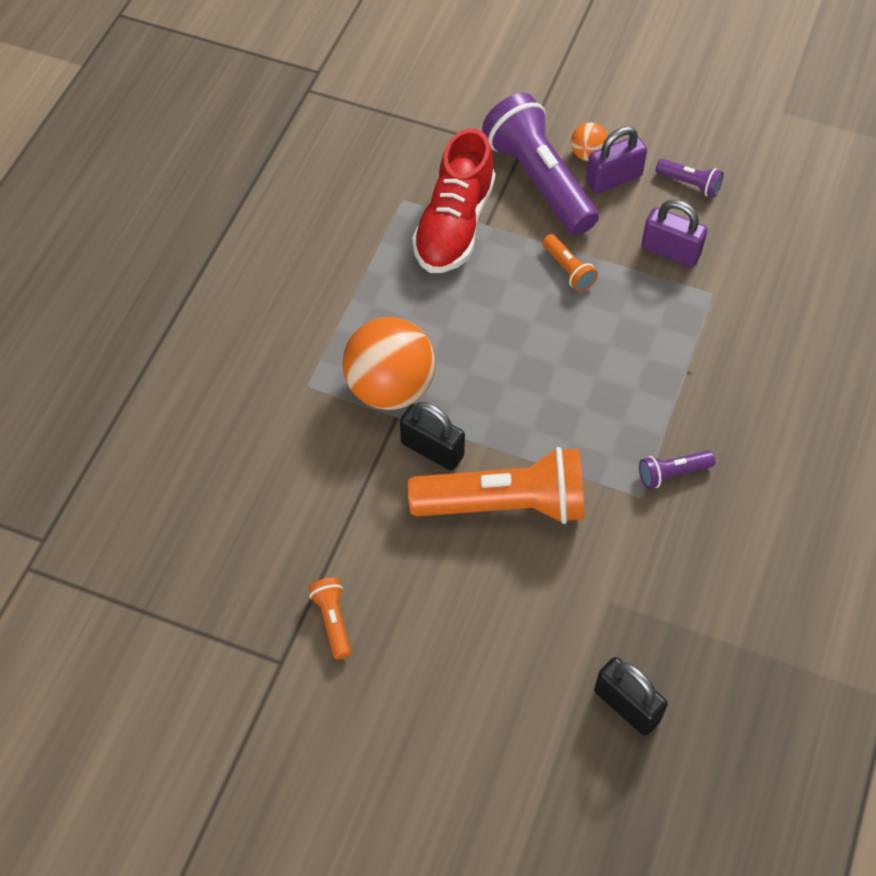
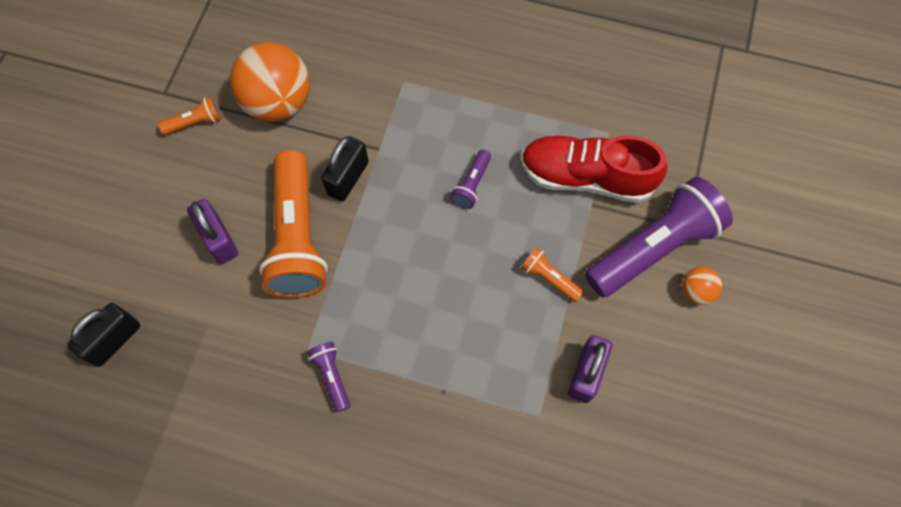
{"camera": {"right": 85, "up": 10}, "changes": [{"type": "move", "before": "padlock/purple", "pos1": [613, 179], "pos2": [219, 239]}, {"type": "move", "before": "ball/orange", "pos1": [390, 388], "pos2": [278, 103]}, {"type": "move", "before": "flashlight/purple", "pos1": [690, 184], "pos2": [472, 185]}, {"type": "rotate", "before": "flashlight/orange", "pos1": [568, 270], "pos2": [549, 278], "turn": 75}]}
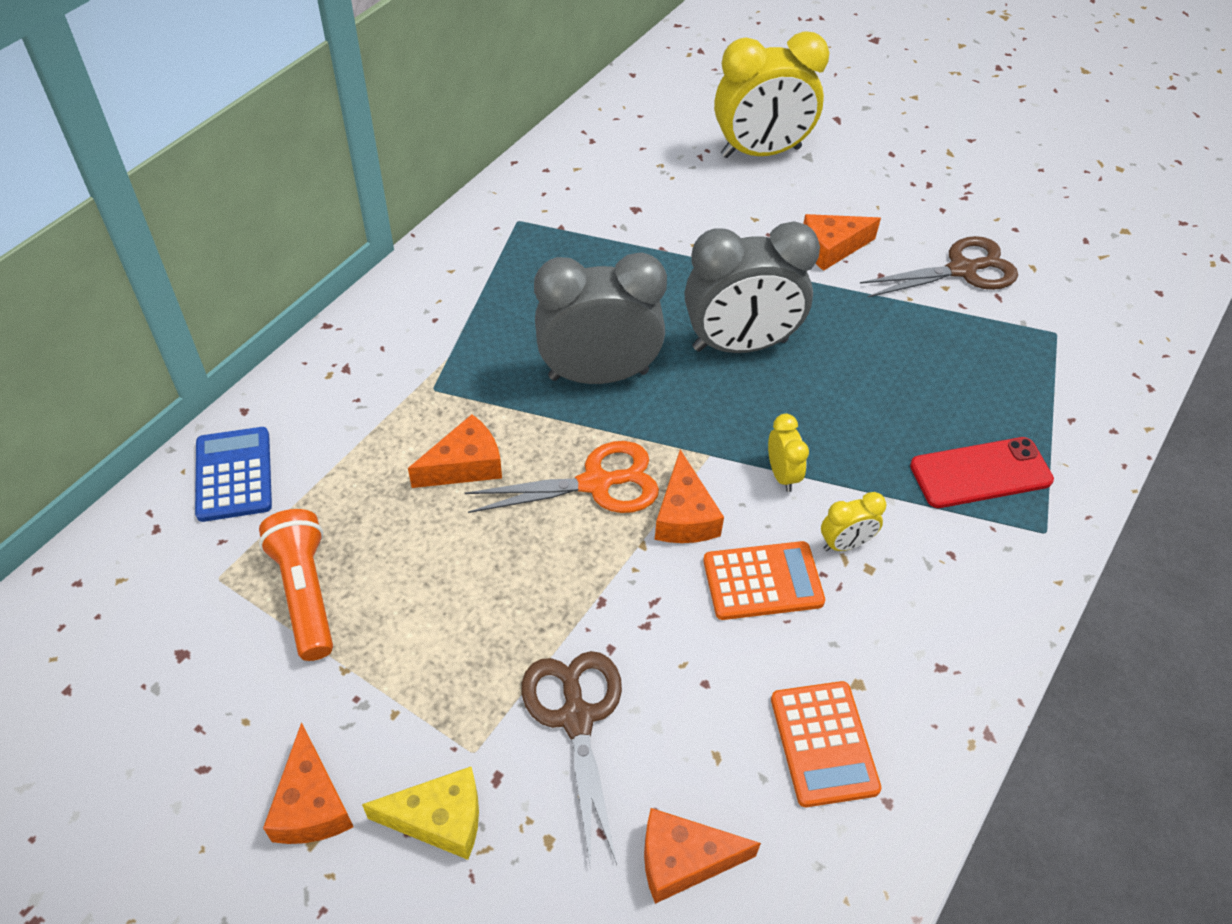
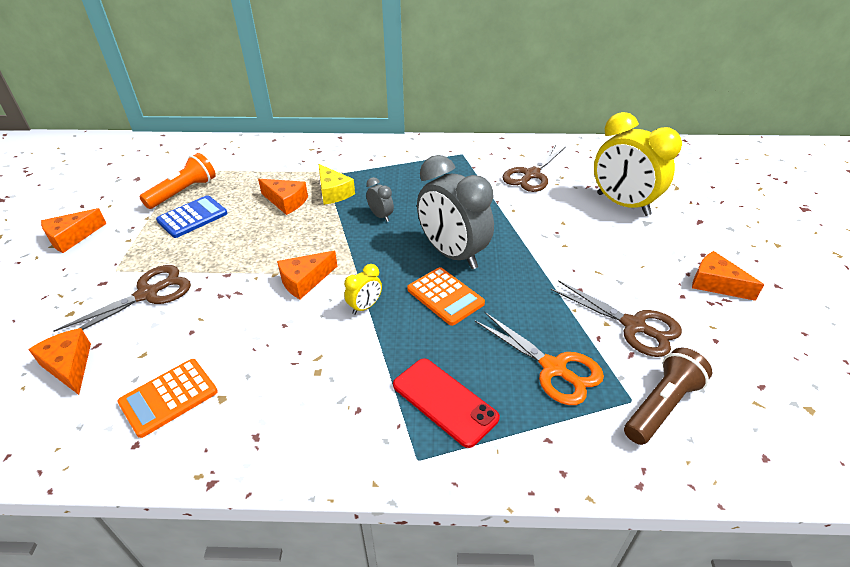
{"camera": {"right": 60, "up": -10}, "changes": [{"type": "move", "before": "calculator/blue", "pos1": [234, 474], "pos2": [192, 217]}, {"type": "move", "before": "cheese/yellow", "pos1": [439, 819], "pos2": [333, 192]}, {"type": "resize", "before": "clock/grey", "pos1": [598, 375], "pos2": [381, 216], "scale": 0.43}, {"type": "move", "before": "calculator/orange", "pos1": [763, 581], "pos2": [445, 296]}, {"type": "move", "before": "scissors/orange", "pos1": [595, 483], "pos2": [553, 368]}, {"type": "insert", "after": "scissors/brown", "pos2": [531, 175]}, {"type": "insert", "after": "flashlight/brown", "pos2": [661, 405]}, {"type": "move", "before": "cheese/orange", "pos1": [831, 248], "pos2": [715, 284]}, {"type": "delete", "before": "clock/yellow", "pos1": [845, 544]}]}
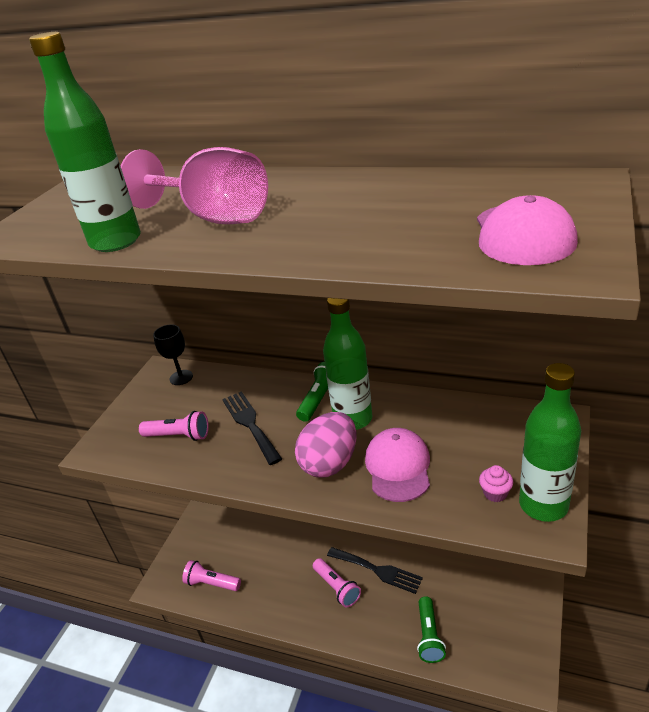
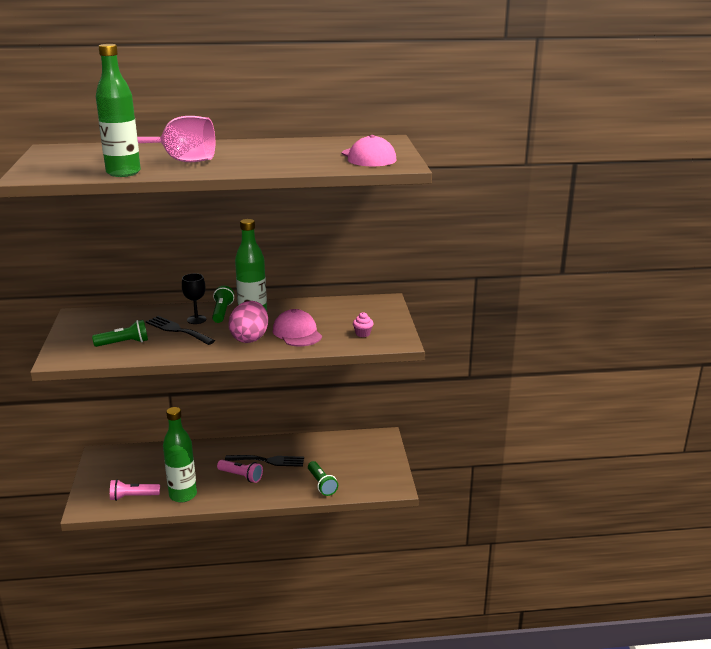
{"camera": {"right": -30, "up": -10}, "changes": [{"type": "recolor", "before": "flashlight/pink", "after": "flashlight/green", "pos1": [179, 436], "pos2": [124, 343]}, {"type": "move", "before": "bottle/green", "pos1": [543, 505], "pos2": [183, 495]}, {"type": "move", "before": "goblet/black", "pos1": [181, 377], "pos2": [196, 319]}]}
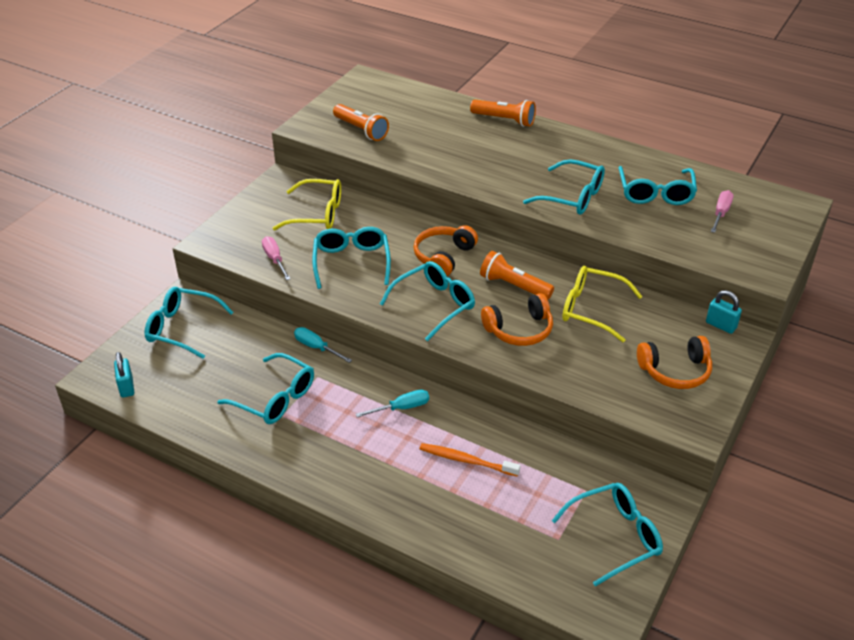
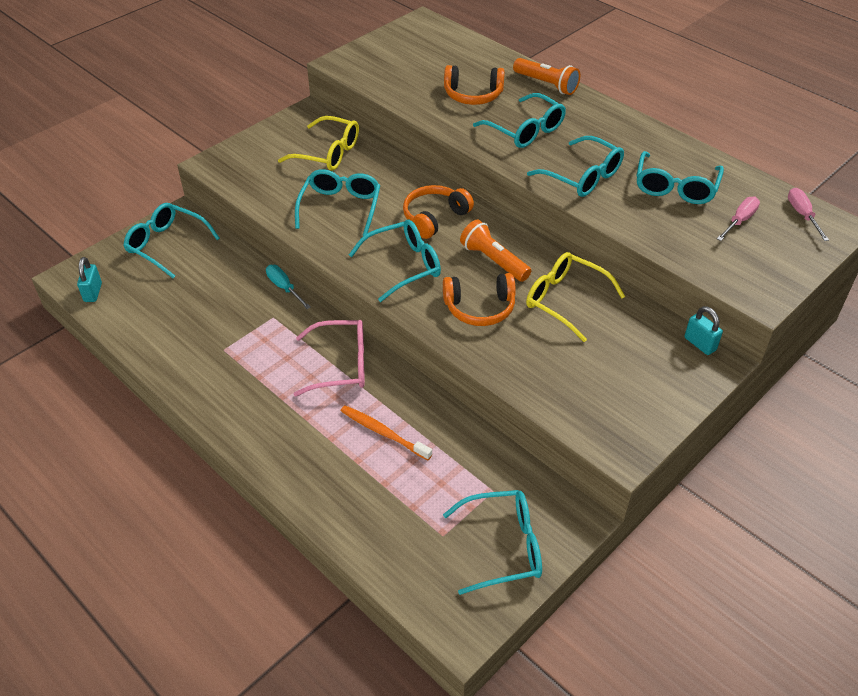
{"camera": {"right": 15, "up": 5}, "changes": [{"type": "replace", "before": "screwdriver/turquoise", "after": "glasses/pink", "pos1": [401, 408], "pos2": [341, 365]}, {"type": "move", "before": "headphones/orange", "pos1": [675, 371], "pos2": [473, 95]}, {"type": "move", "before": "glasses/turquoise", "pos1": [275, 398], "pos2": [525, 130]}, {"type": "move", "before": "screwdriver/pink", "pos1": [275, 259], "pos2": [802, 215]}, {"type": "delete", "before": "flashlight/orange", "pos1": [361, 130]}]}
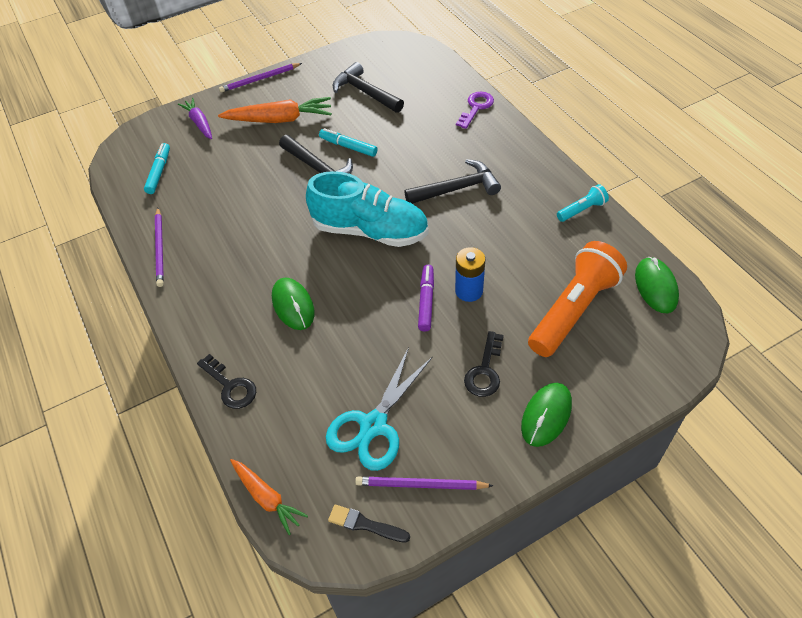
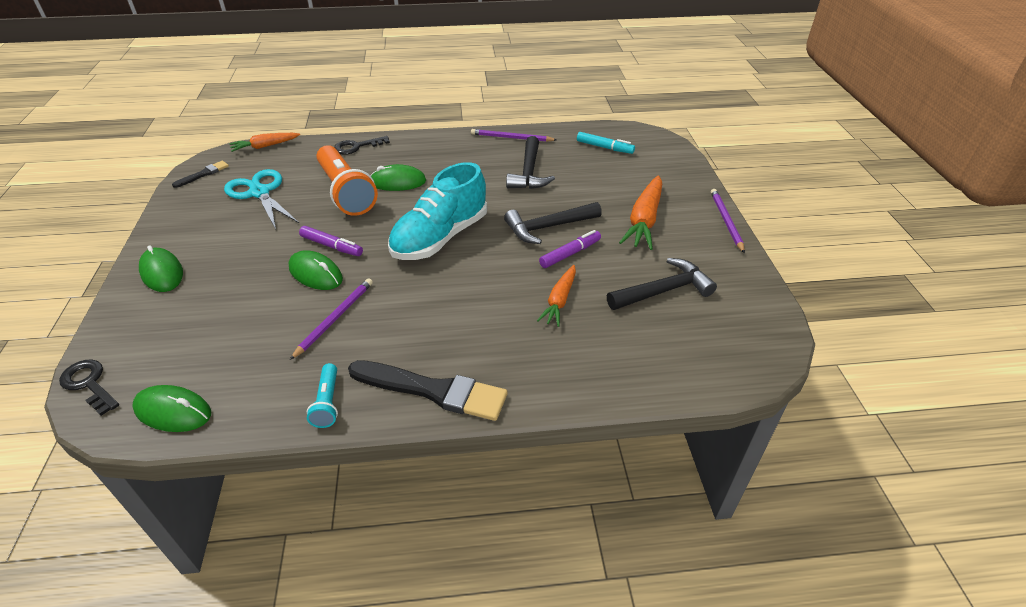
{"camera": {"right": 110, "up": -10}, "changes": [{"type": "move", "before": "key/black", "pos1": [485, 370], "pos2": [89, 384]}, {"type": "replace", "before": "battery/blue", "after": "mouse/green", "pos1": [469, 291], "pos2": [316, 273]}, {"type": "move", "before": "pencil/purple", "pos1": [420, 485], "pos2": [335, 318]}, {"type": "move", "before": "flashlight/orange", "pos1": [573, 310], "pos2": [346, 192]}, {"type": "insert", "after": "brush/black", "pos2": [433, 390]}, {"type": "move", "before": "hammer/black", "pos1": [457, 189], "pos2": [529, 172]}, {"type": "insert", "after": "carrot/orange", "pos2": [559, 301]}, {"type": "recolor", "before": "marker/turquoise", "after": "marker/purple", "pos1": [348, 147], "pos2": [570, 254]}, {"type": "delete", "before": "carrot/purple", "pos1": [199, 123]}, {"type": "delete", "before": "key/purple", "pos1": [476, 108]}]}
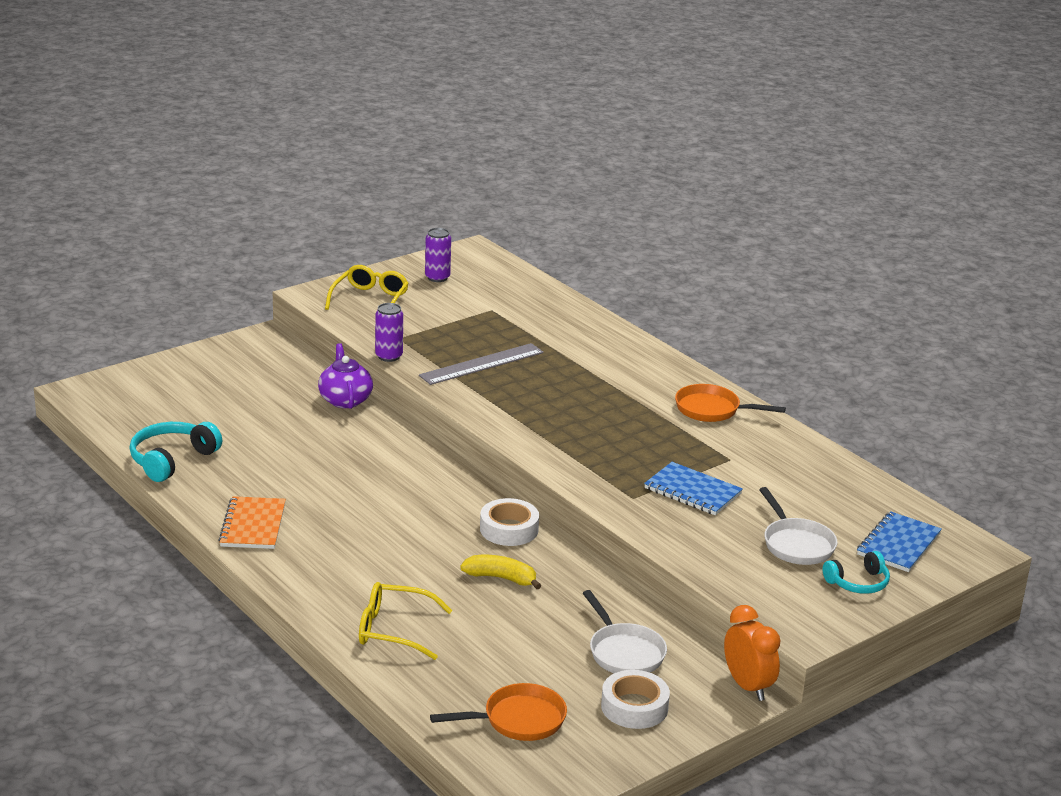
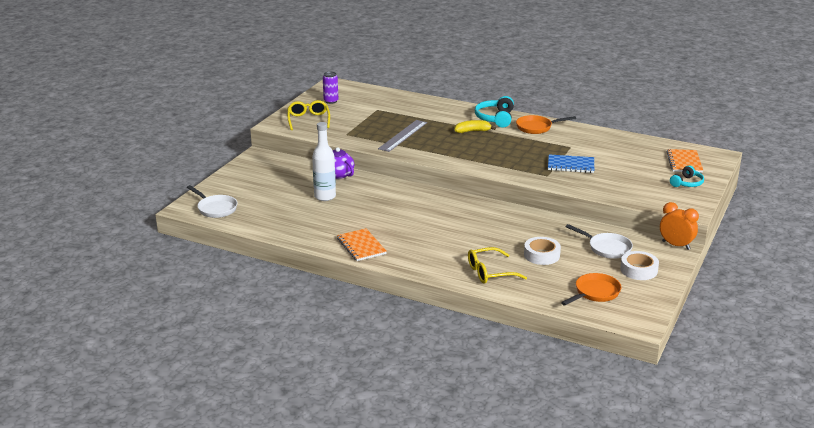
{"camera": {"right": -25, "up": 0}, "changes": [{"type": "move", "before": "pan/white", "pos1": [796, 544], "pos2": [215, 208]}, {"type": "insert", "after": "bottle/white", "pos2": [325, 196]}, {"type": "move", "before": "banana/yellow", "pos1": [501, 578], "pos2": [472, 131]}, {"type": "move", "before": "headphones/turquoise", "pos1": [172, 460], "pos2": [495, 118]}, {"type": "move", "before": "tape/white", "pos1": [509, 529], "pos2": [541, 255]}, {"type": "recolor", "before": "notebook/blue", "after": "notebook/orange", "pos1": [898, 544], "pos2": [684, 162]}, {"type": "delete", "before": "can/purple", "pos1": [389, 356]}]}
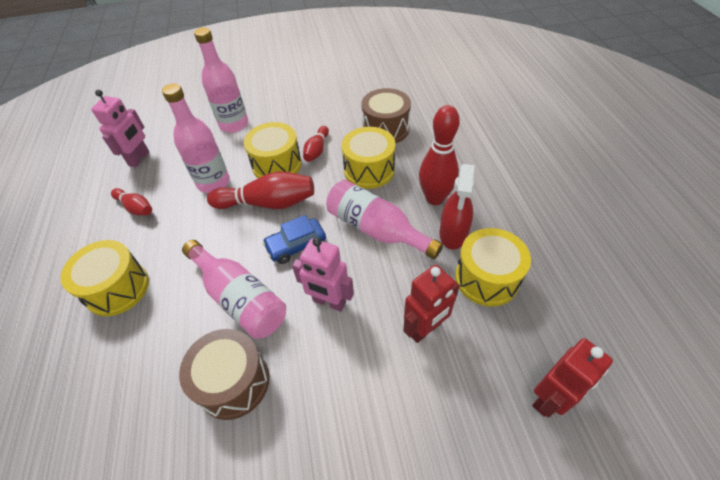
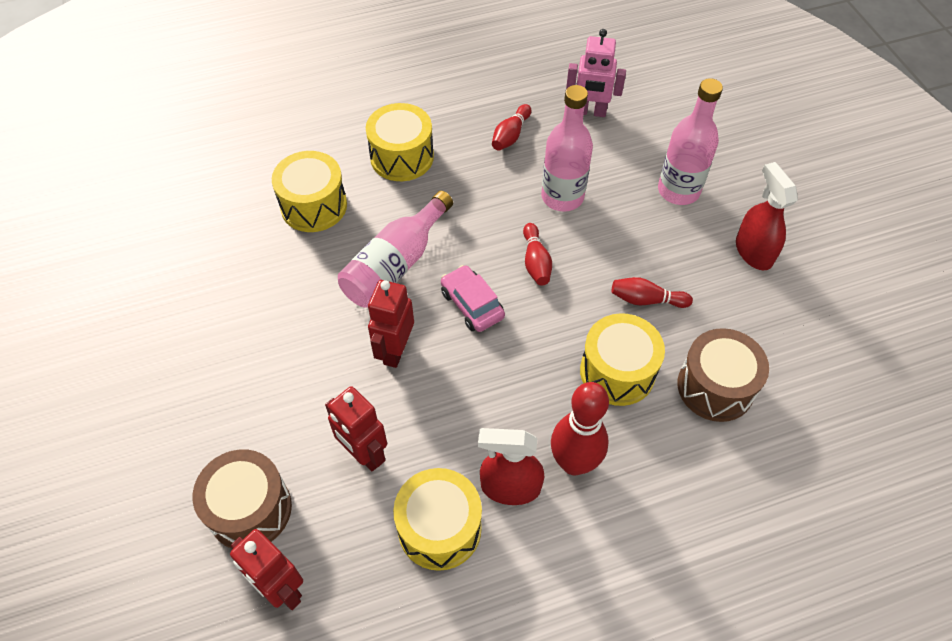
{"camera": {"right": 80, "up": 5}, "changes": [{"type": "move", "before": "drum/brown", "pos1": [233, 382], "pos2": [250, 509]}, {"type": "move", "before": "drum/yellow", "pos1": [277, 164], "pos2": [314, 206]}, {"type": "recolor", "before": "robot/pink", "after": "robot/red", "pos1": [329, 302], "pos2": [395, 351]}, {"type": "recolor", "before": "car/blue", "after": "car/pink", "pos1": [296, 245], "pos2": [472, 304]}, {"type": "resize", "before": "bowling pin/red", "pos1": [268, 203], "pos2": [535, 262], "scale": 0.57}, {"type": "insert", "after": "spray bottle/red", "pos2": [753, 251]}, {"type": "delete", "before": "bottle/pink", "pos1": [376, 229]}]}
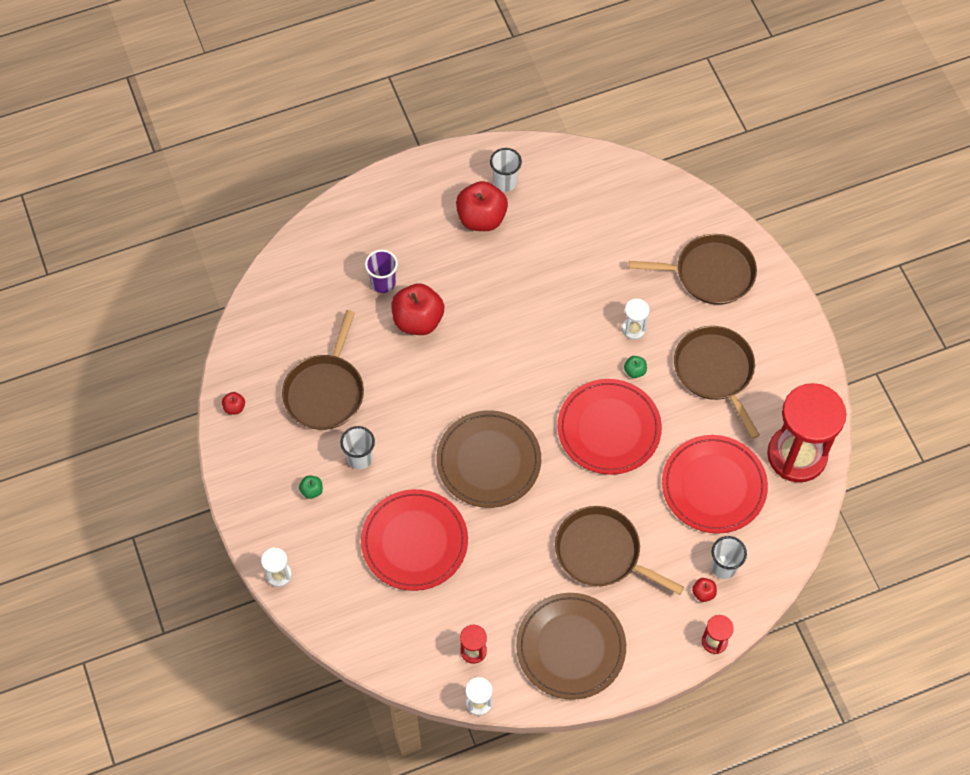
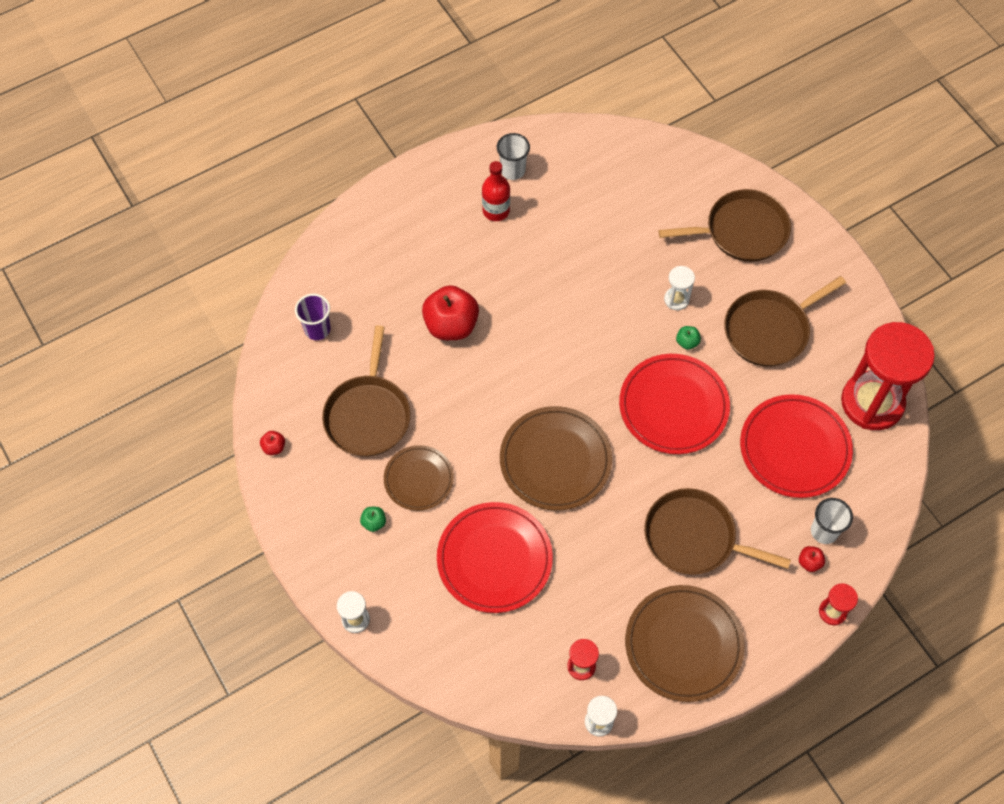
{"camera": {"right": -10, "up": 0}, "changes": [{"type": "move", "before": "cup/purple", "pos1": [383, 283], "pos2": [317, 329]}, {"type": "replace", "before": "cup/white", "after": "plate/brown", "pos1": [360, 458], "pos2": [418, 479]}, {"type": "replace", "before": "apple/red", "after": "bottle/red", "pos1": [481, 218], "pos2": [496, 210]}, {"type": "rotate", "before": "pan/brown", "pos1": [715, 371], "pos2": [769, 330], "turn": -90}]}
